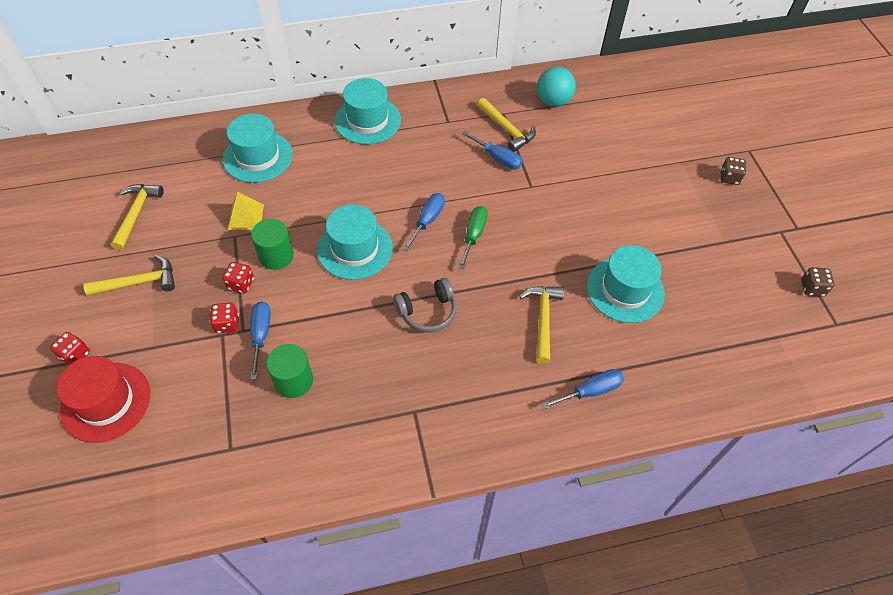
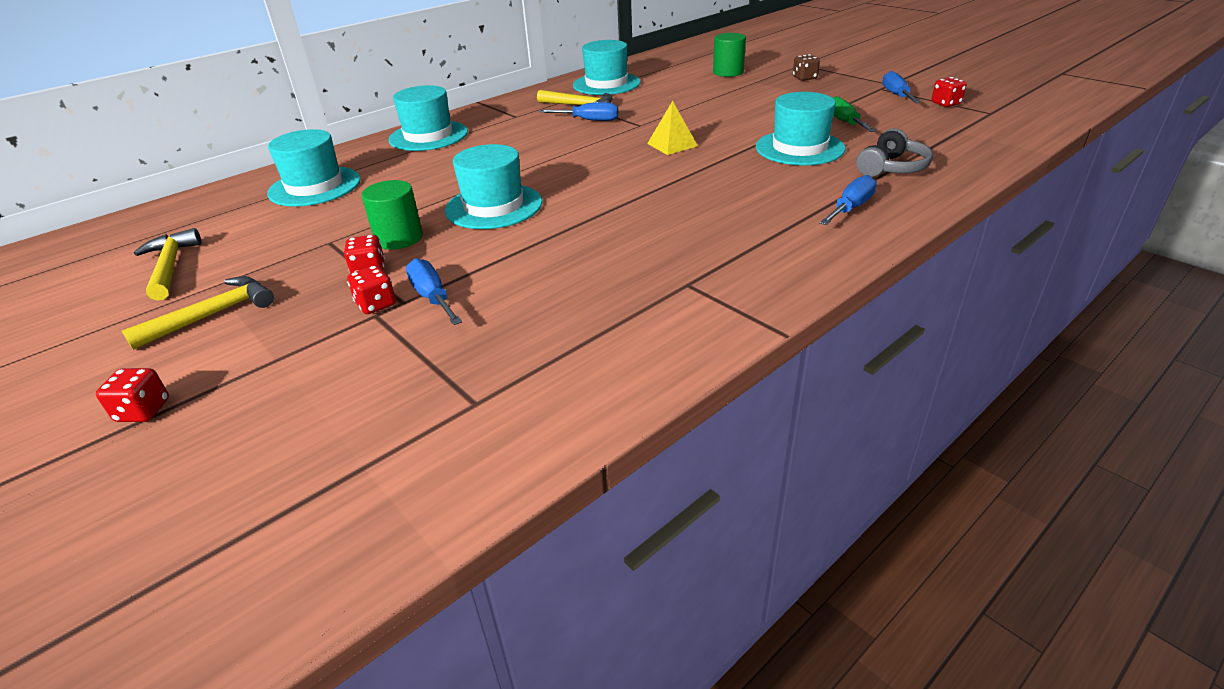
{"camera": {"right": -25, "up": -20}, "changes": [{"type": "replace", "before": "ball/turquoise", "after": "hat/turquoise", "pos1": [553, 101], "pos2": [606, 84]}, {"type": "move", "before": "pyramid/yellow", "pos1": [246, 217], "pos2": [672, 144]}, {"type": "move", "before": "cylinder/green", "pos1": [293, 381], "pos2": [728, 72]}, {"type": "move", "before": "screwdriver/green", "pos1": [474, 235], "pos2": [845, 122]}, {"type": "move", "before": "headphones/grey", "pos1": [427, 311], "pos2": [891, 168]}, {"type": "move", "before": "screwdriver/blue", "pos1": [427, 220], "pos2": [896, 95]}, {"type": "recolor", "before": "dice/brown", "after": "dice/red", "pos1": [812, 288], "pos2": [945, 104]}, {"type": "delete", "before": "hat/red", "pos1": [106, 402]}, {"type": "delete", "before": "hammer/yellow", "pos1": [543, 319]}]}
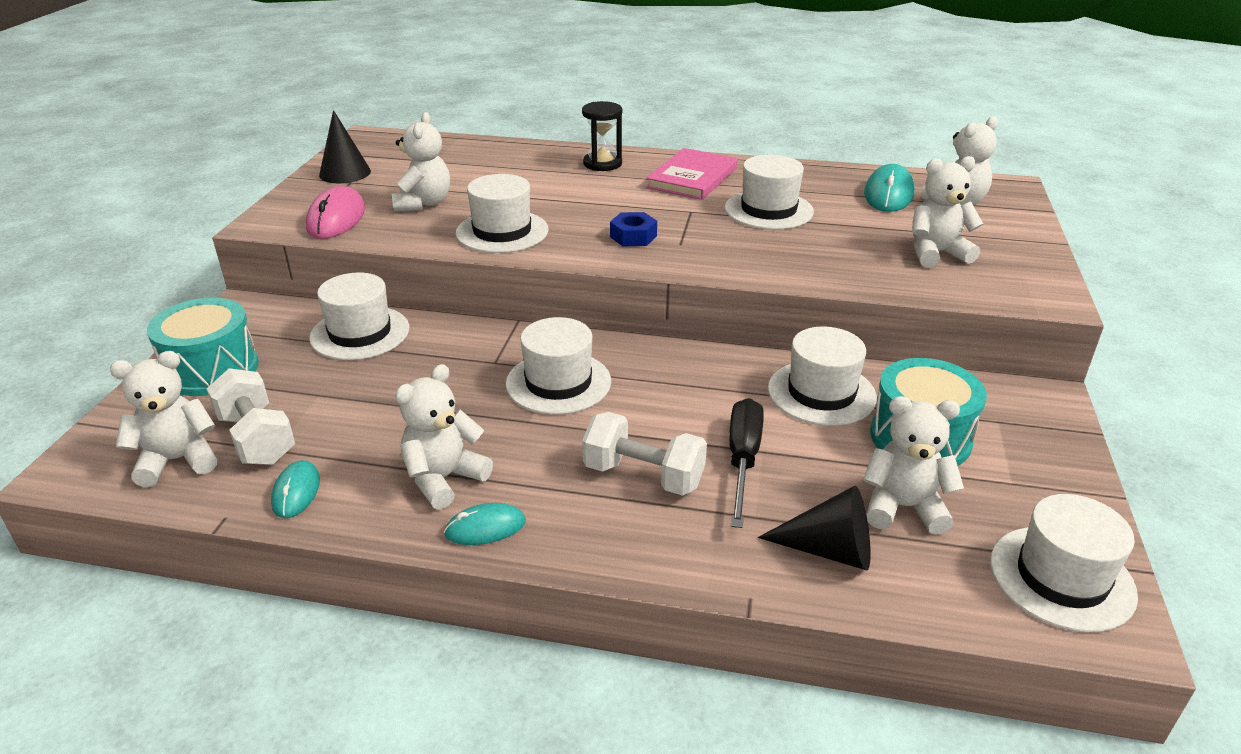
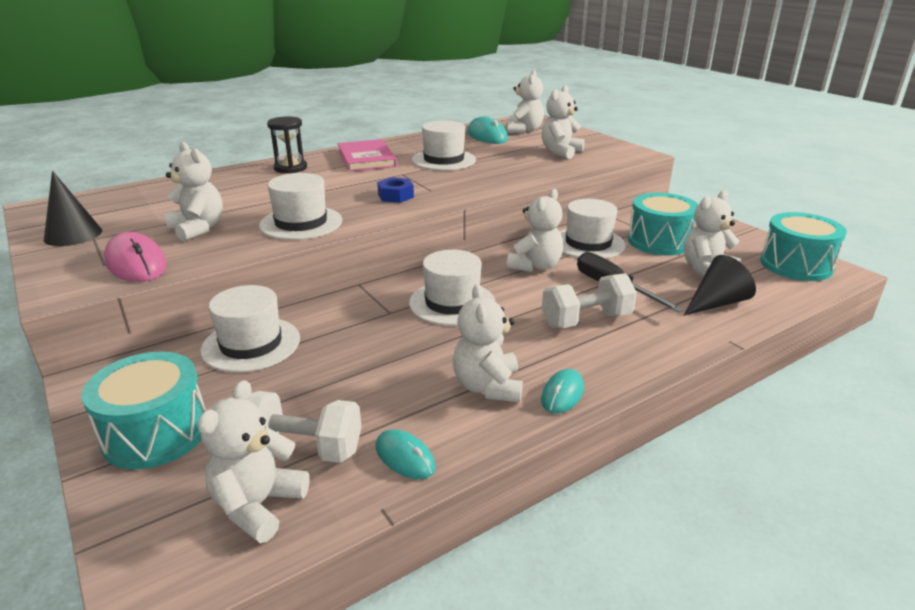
{"camera": {"right": -45, "up": -5}, "changes": [{"type": "insert", "after": "teddy bear/white", "pos2": [535, 266]}, {"type": "replace", "before": "hat/white", "after": "drum/turquoise", "pos1": [1061, 578], "pos2": [796, 265]}]}
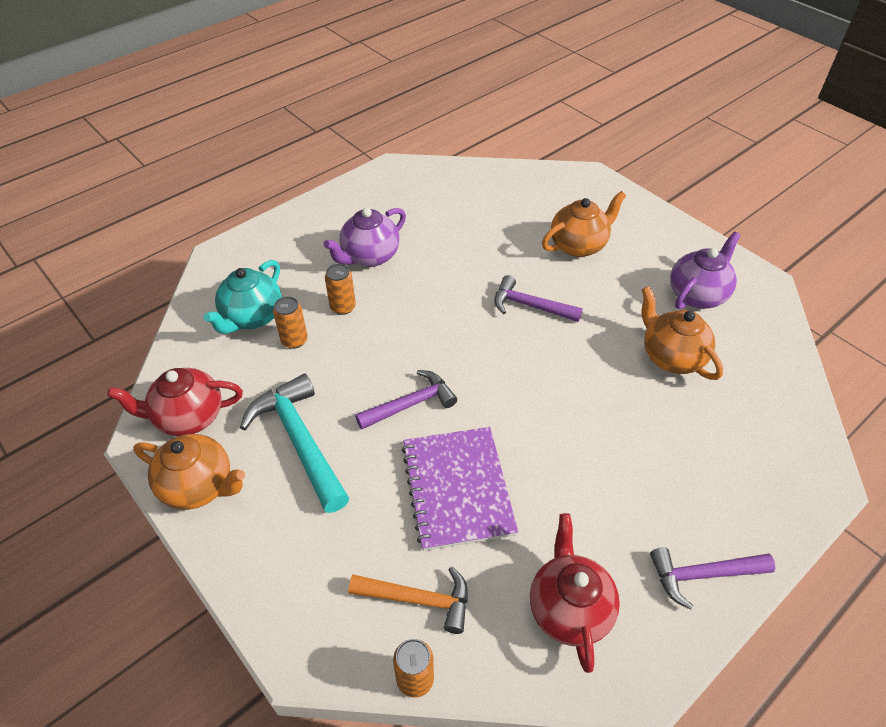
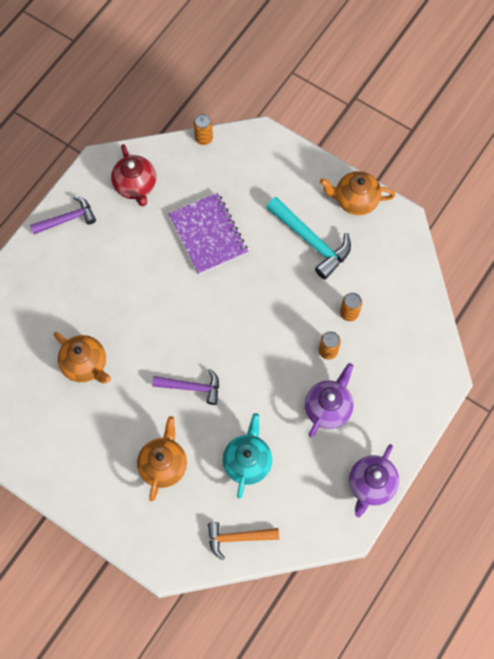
{"camera": {"right": 165, "up": 20}, "changes": [{"type": "rotate", "before": "teapot/orange", "pos1": [578, 245], "pos2": [163, 465], "turn": 150}, {"type": "move", "before": "hammer/orange", "pos1": [418, 599], "pos2": [238, 537]}, {"type": "move", "before": "teapot/turquoise", "pos1": [252, 317], "pos2": [247, 461]}, {"type": "move", "before": "teapot/purple", "pos1": [697, 295], "pos2": [371, 485]}, {"type": "delete", "before": "teapot/red", "pos1": [188, 417]}, {"type": "delete", "before": "hammer/purple", "pos1": [411, 404]}]}
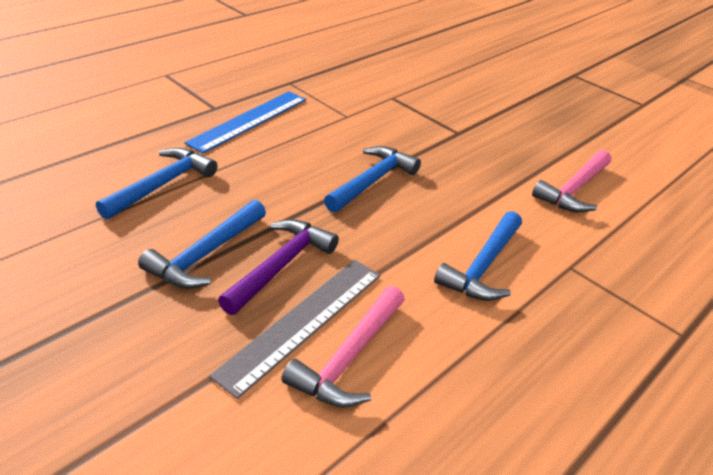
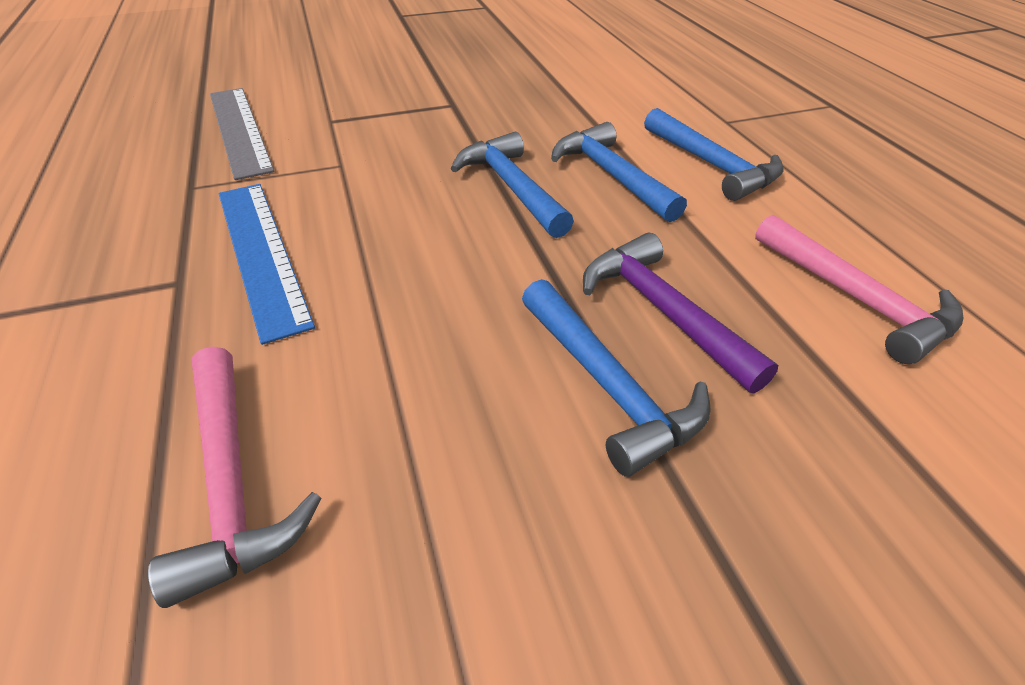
{"camera": {"right": -60, "up": 5}, "changes": [{"type": "move", "before": "hammer/pink", "pos1": [574, 189], "pos2": [231, 482]}, {"type": "move", "before": "ruler/grey", "pos1": [302, 321], "pos2": [239, 130]}, {"type": "move", "before": "hammer/blue", "pos1": [162, 185], "pos2": [612, 176]}]}
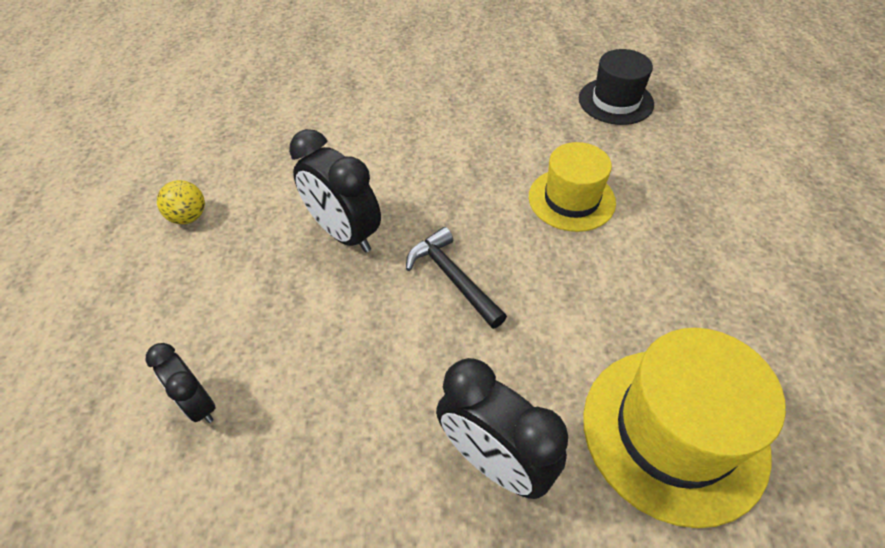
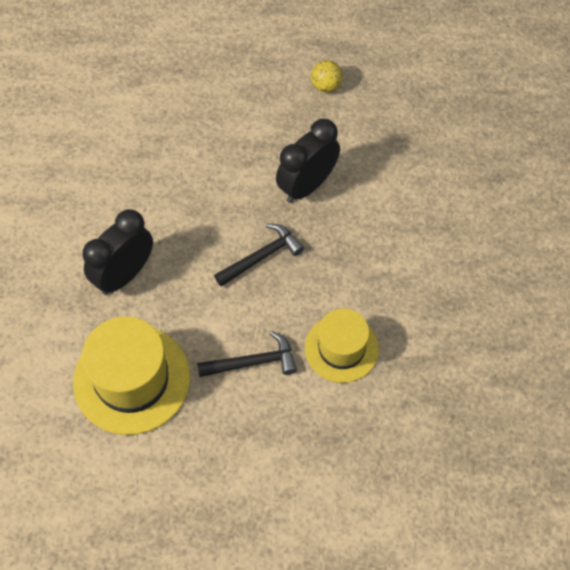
{"camera": {"right": 90, "up": 10}, "changes": [{"type": "insert", "after": "hammer/black", "pos2": [253, 362]}, {"type": "delete", "before": "clock/black", "pos1": [198, 403]}, {"type": "delete", "before": "hat/black", "pos1": [615, 101]}]}
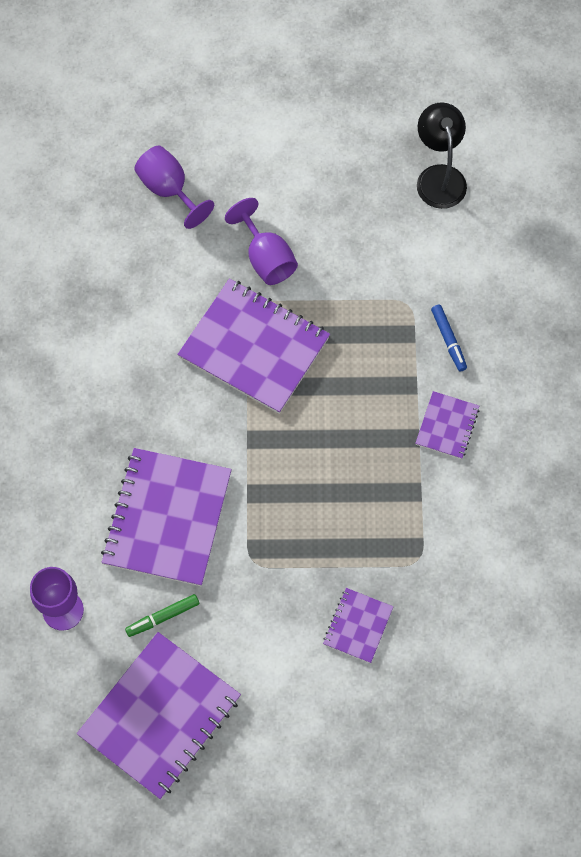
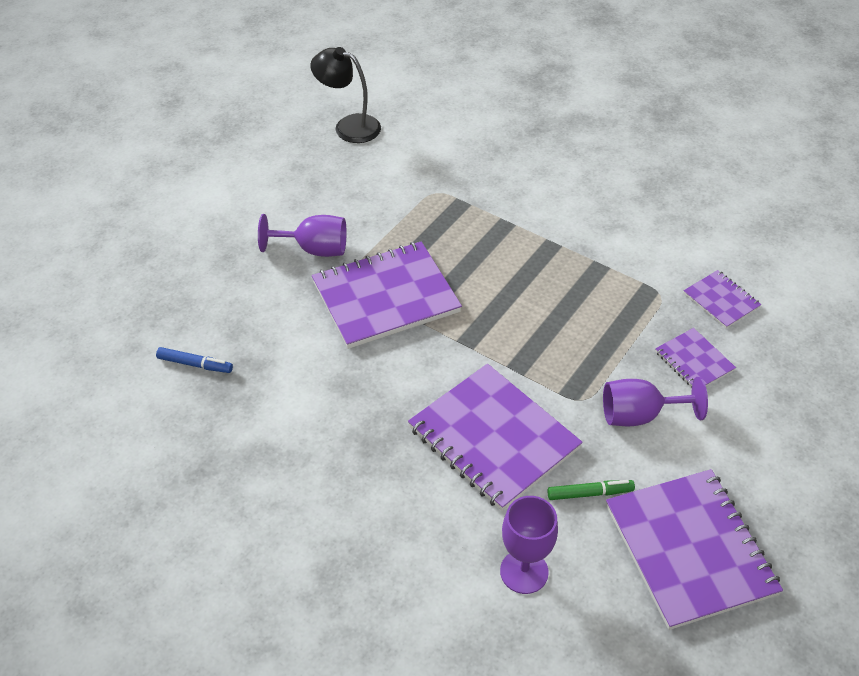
{"camera": {"right": -55, "up": -20}, "changes": [{"type": "move", "before": "marker/blue", "pos1": [448, 340], "pos2": [195, 364]}, {"type": "rotate", "before": "marker/green", "pos1": [163, 617], "pos2": [589, 493], "turn": -105}, {"type": "move", "before": "goblet/purple", "pos1": [169, 190], "pos2": [639, 415]}, {"type": "move", "before": "notebook/purple", "pos1": [447, 426], "pos2": [721, 300]}]}
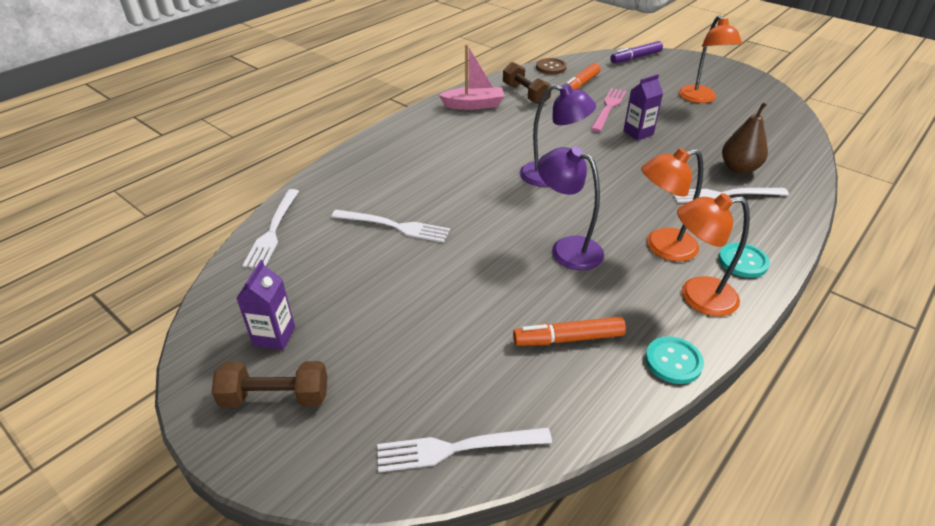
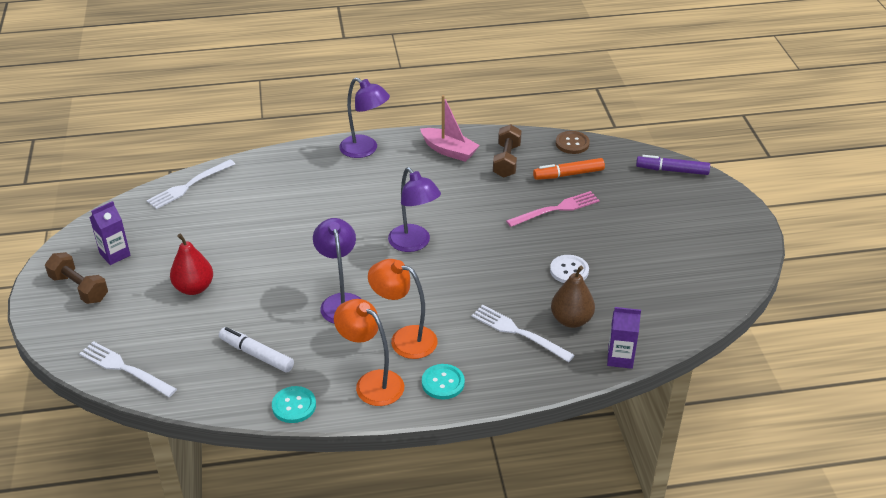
{"camera": {"right": 40, "up": 0}, "changes": [{"type": "insert", "after": "pear/red", "pos2": [194, 288]}, {"type": "recolor", "before": "marker/orange", "after": "marker/white", "pos1": [569, 339], "pos2": [257, 355]}, {"type": "insert", "after": "lamp/purple", "pos2": [365, 150]}, {"type": "insert", "after": "button/white", "pos2": [569, 270]}, {"type": "move", "before": "carton/purple", "pos1": [638, 133], "pos2": [620, 358]}, {"type": "delete", "before": "fork/white", "pos1": [394, 226]}, {"type": "delete", "before": "lamp/orange", "pos1": [700, 99]}]}
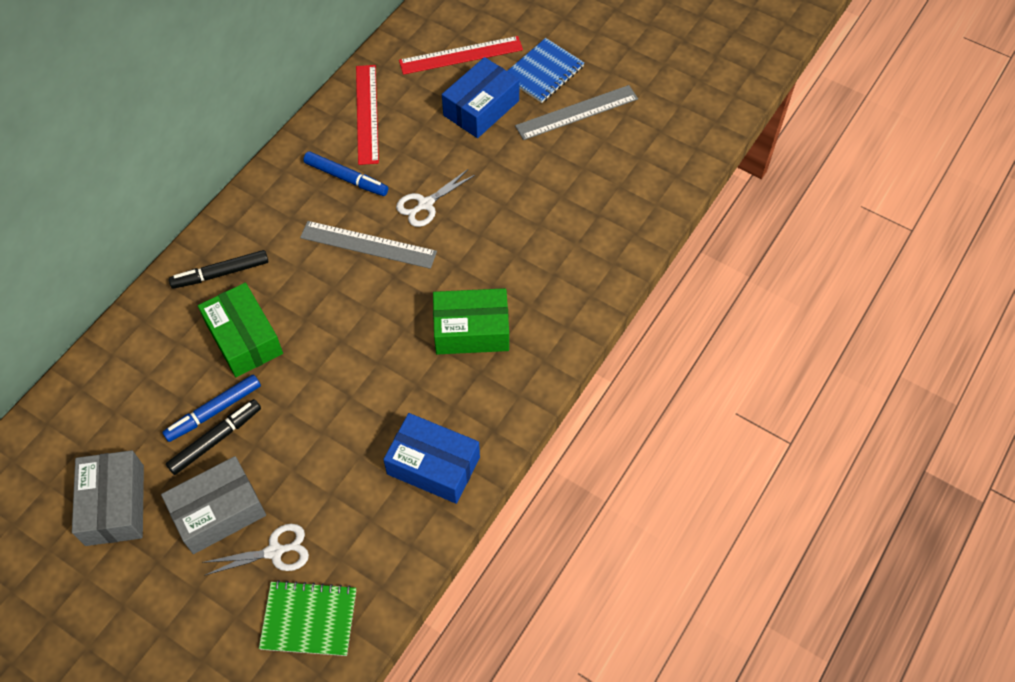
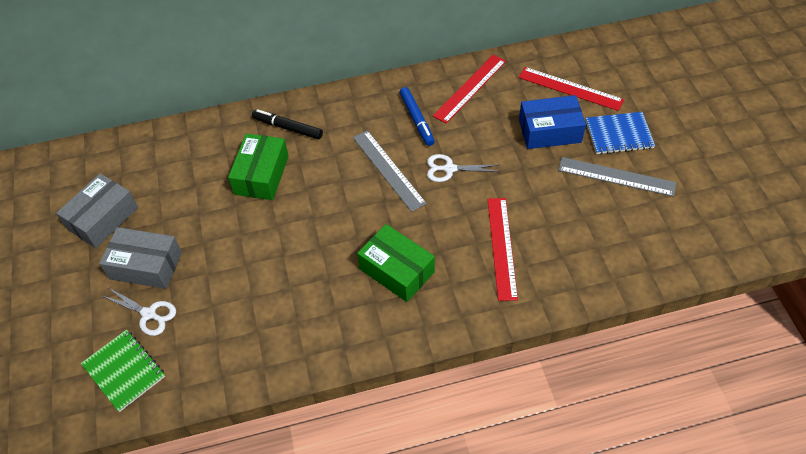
{"camera": {"right": 45, "up": -5}, "changes": [{"type": "insert", "after": "ruler/red", "pos2": [502, 247]}, {"type": "delete", "before": "marker/blue", "pos1": [214, 411]}, {"type": "delete", "before": "marker/black", "pos1": [216, 439]}, {"type": "delete", "before": "box/blue", "pos1": [433, 465]}]}
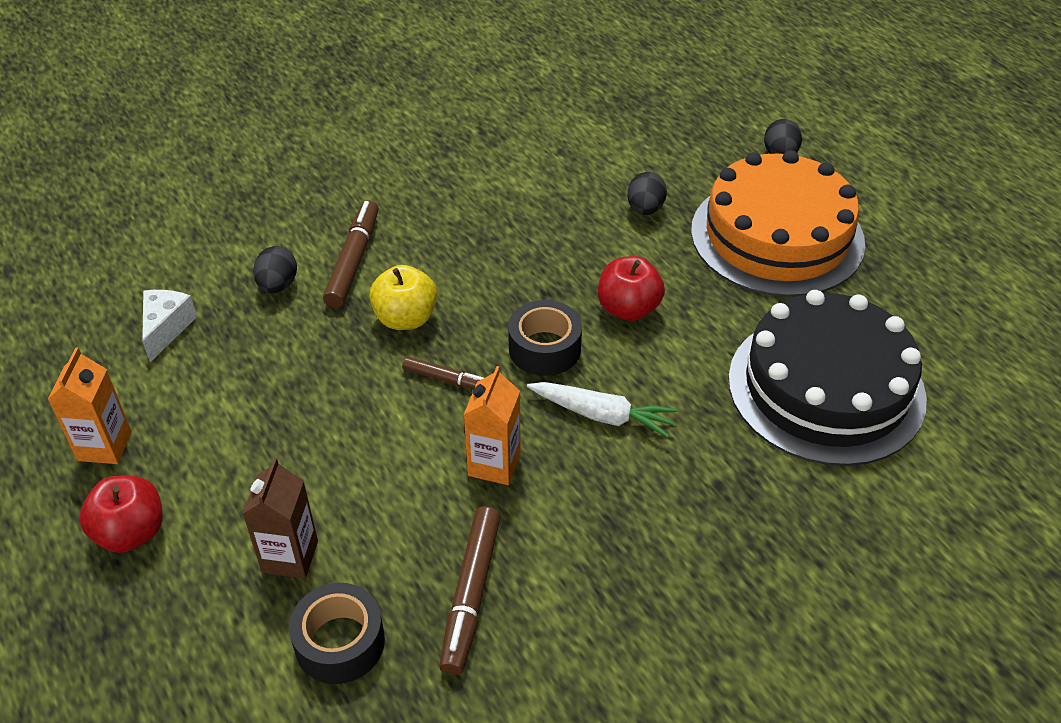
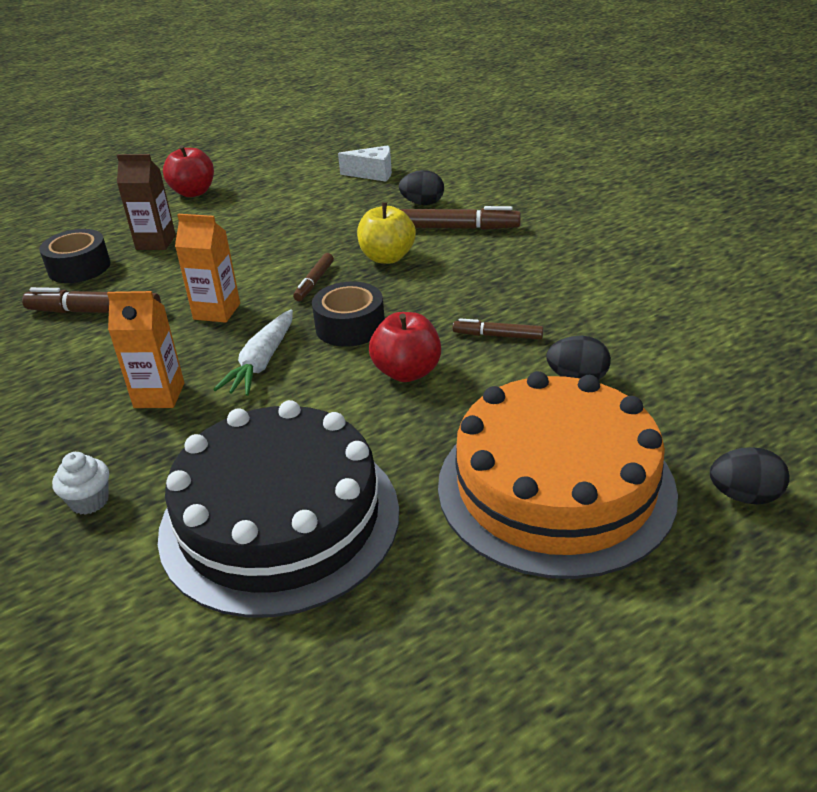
{"camera": {"right": 90, "up": -10}, "changes": [{"type": "insert", "after": "cupcake/white", "pos2": [89, 501]}, {"type": "move", "before": "carton/orange", "pos1": [104, 446], "pos2": [159, 395]}, {"type": "insert", "after": "marker/brown", "pos2": [497, 336]}]}
